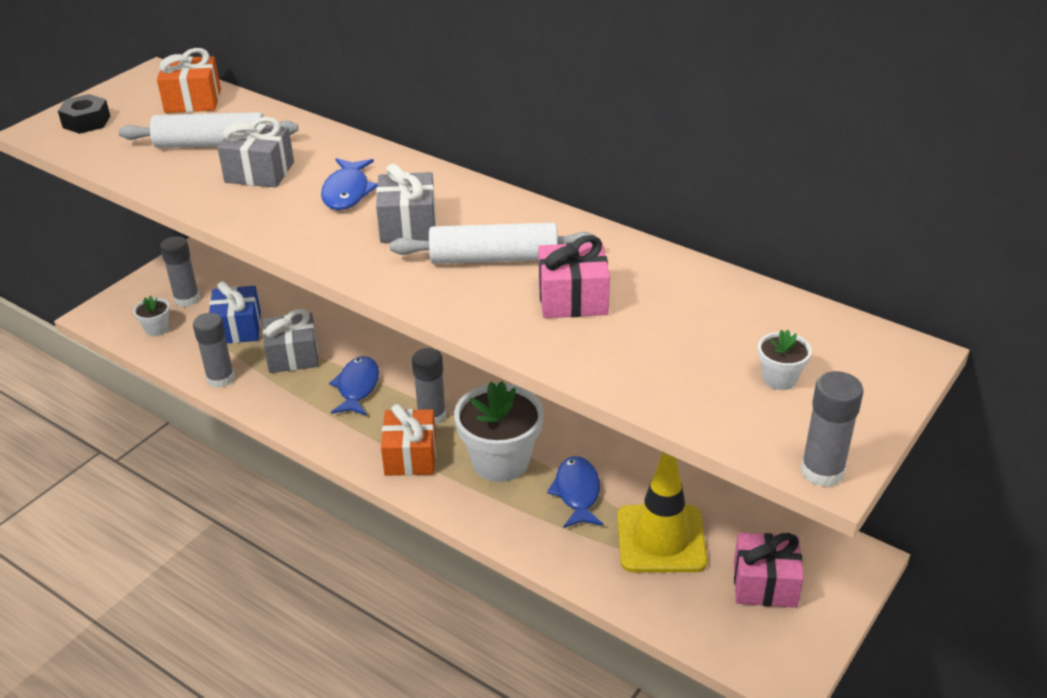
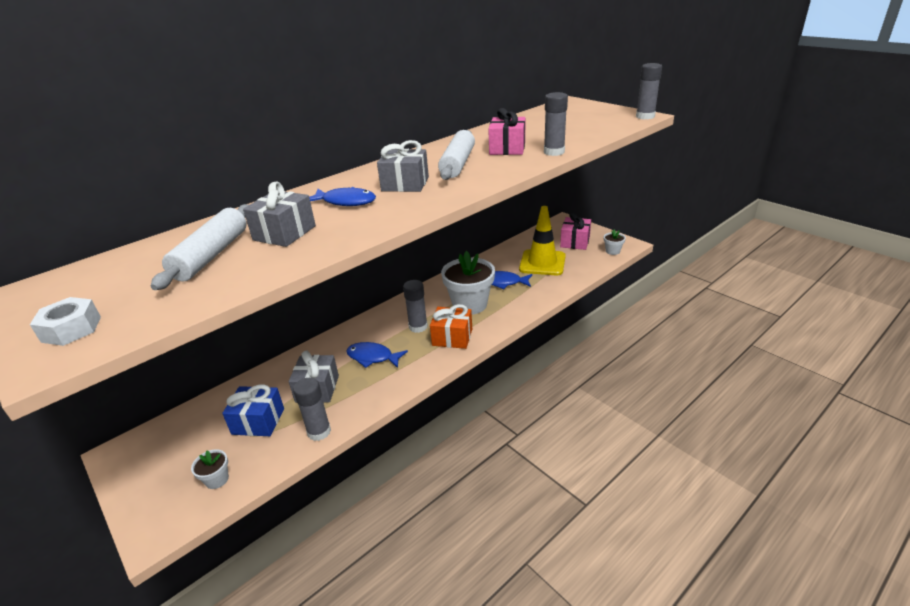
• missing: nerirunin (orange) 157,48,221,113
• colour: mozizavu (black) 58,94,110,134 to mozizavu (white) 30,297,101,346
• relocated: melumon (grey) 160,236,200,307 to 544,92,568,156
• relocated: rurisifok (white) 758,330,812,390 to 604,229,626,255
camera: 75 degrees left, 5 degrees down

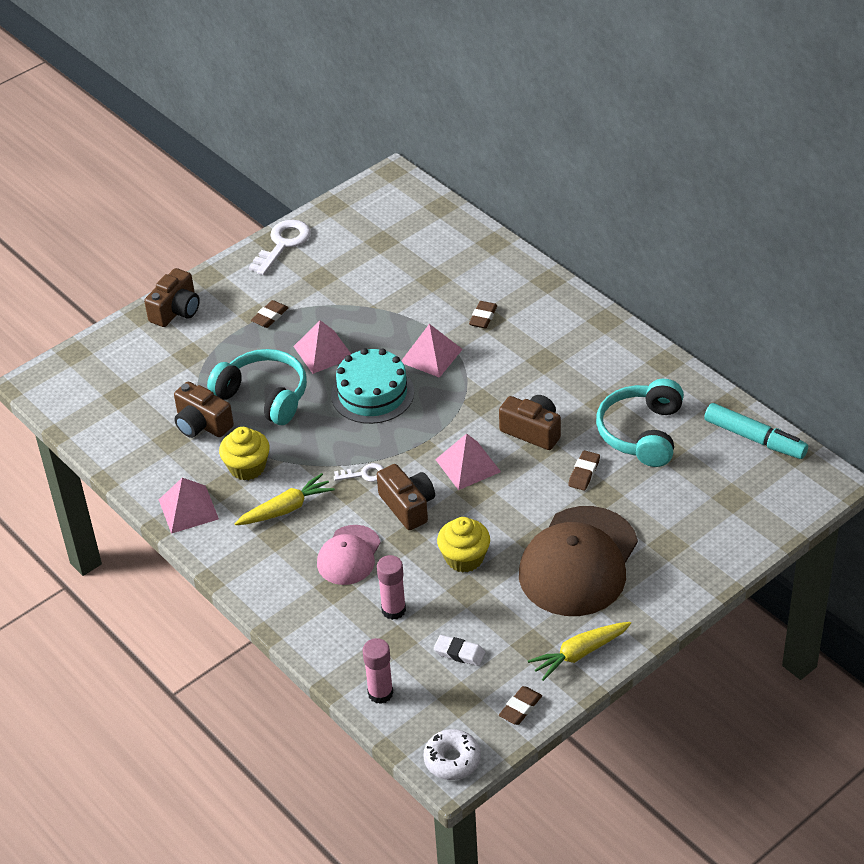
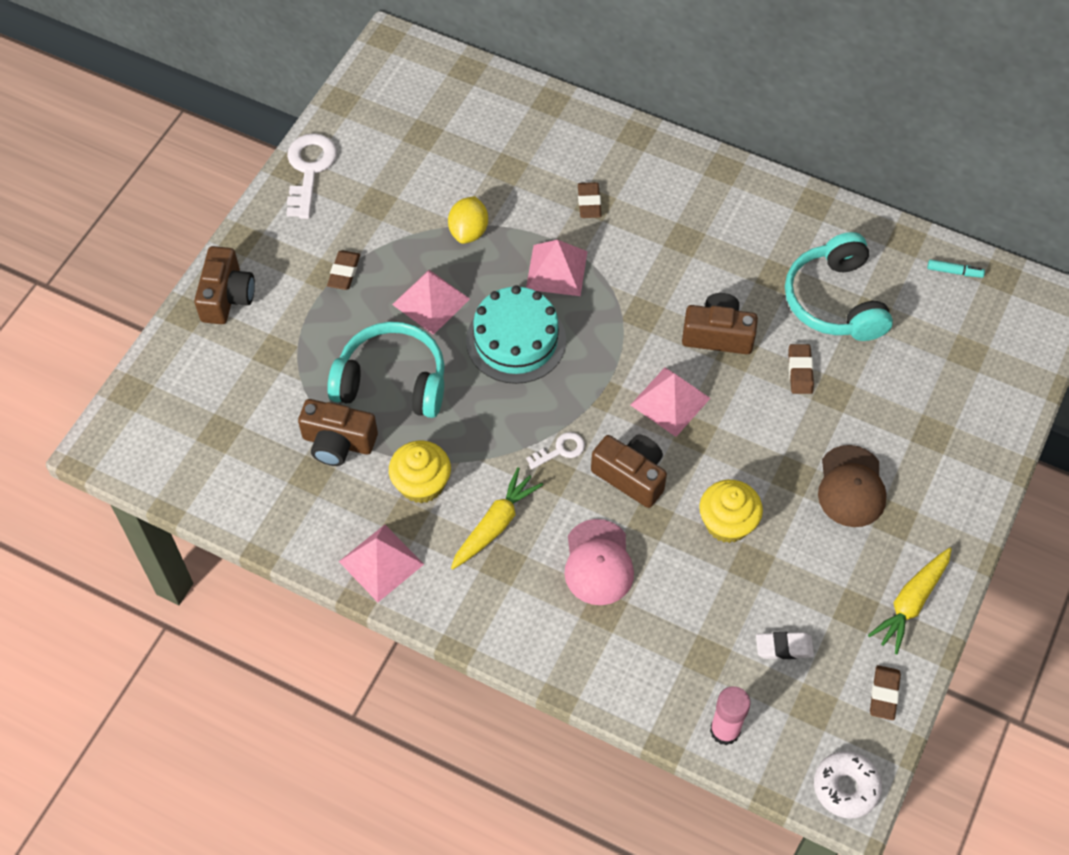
• size: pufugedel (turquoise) 704,403,808,459 = 927,259,985,278 x0.45
• size: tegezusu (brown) 519,506,638,616 = 818,445,887,527 x0.55
• missing: melumon (pink) 377,555,406,620
• appeared: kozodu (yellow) 448,196,488,244
camera: 25 degrees left, 15 degrees up

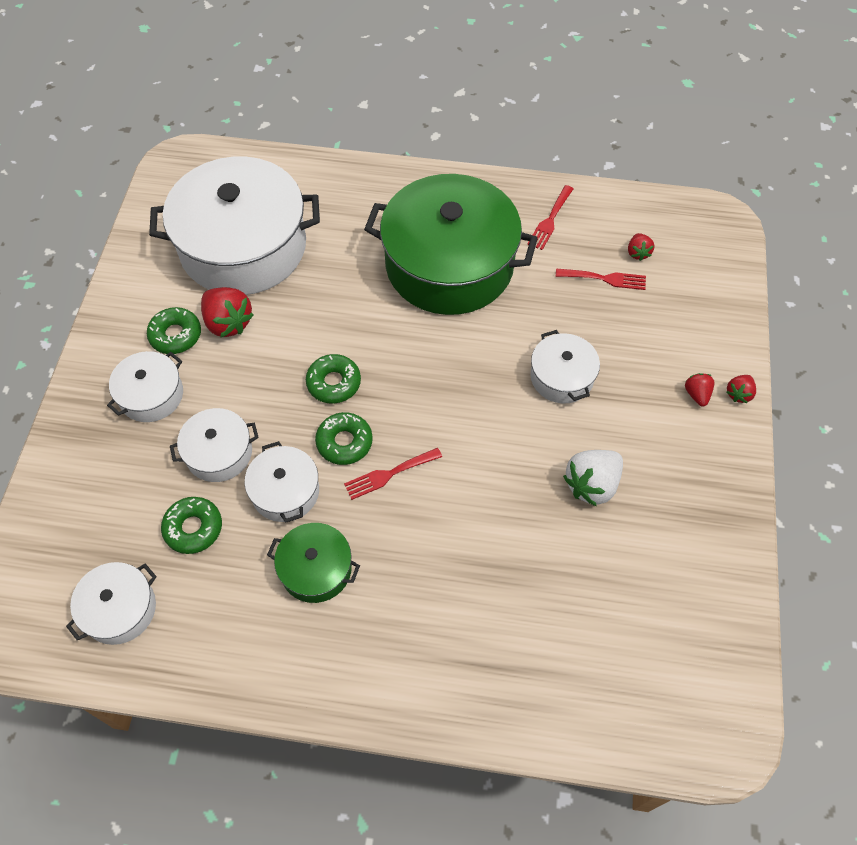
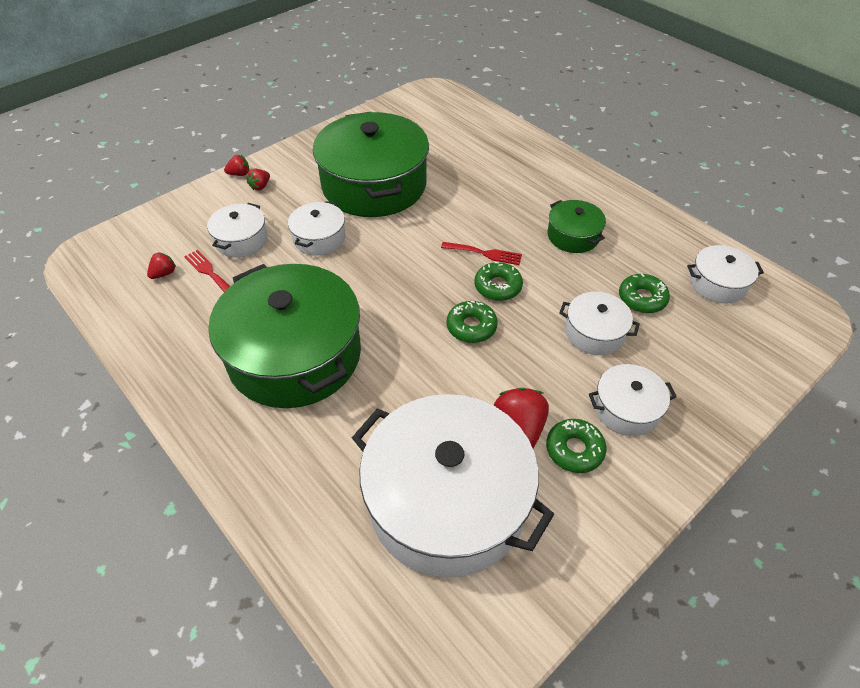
• missing: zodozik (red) 527,185,573,250
• relocated: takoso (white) 245,441,319,523 to 207,203,268,257
• exchanged: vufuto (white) 563,450,623,507 to takoso (green) 313,112,429,217
camera: 140 degrees left, 10 degrees down

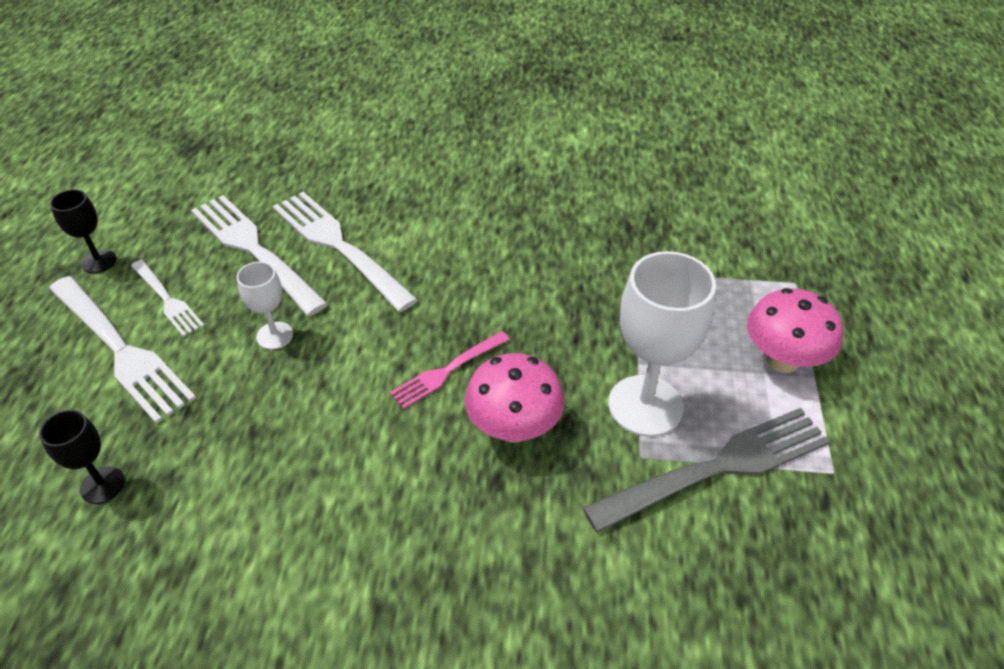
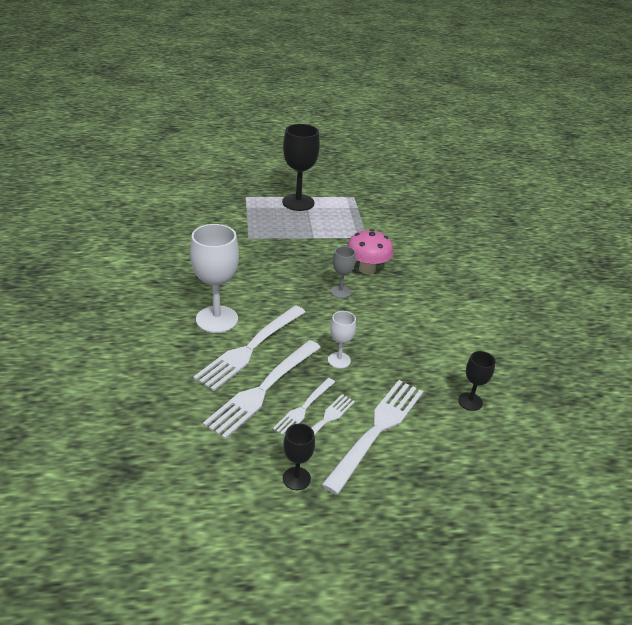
• relocated: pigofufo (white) 608,251,716,437 to 190,224,239,333
• exchanged: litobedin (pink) 747,288,843,373 to pigofufo (black) 282,124,320,211
• exchanged: zodozik (pink) 390,331,510,409 to pigofufo (grey) 331,246,356,298
• missing: zodozik (grey) 583,408,830,533
• appeared: zodozik (white) 273,378,335,436
camera: 105 degrees left, 10 degrees down

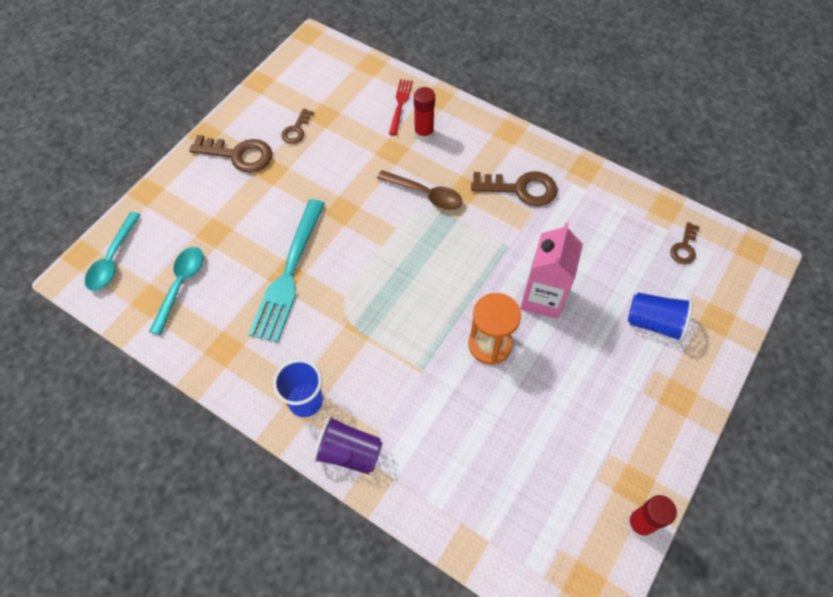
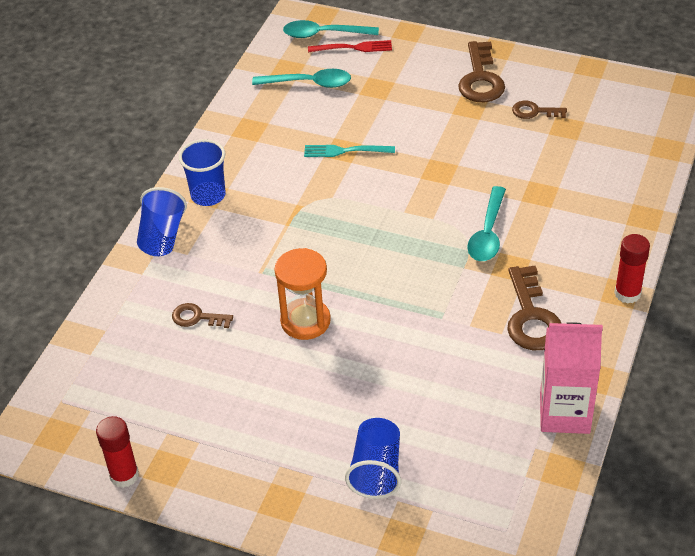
• relocated: zodozik (red) 389,79,413,136 to 308,40,392,52
• relocated: melumon (red) 414,87,435,141 to 614,234,650,304
• colour: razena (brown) 377,170,463,210 to razena (turquoise) 467,186,506,261
• size: zodozik (turquoise) 248,199,325,343 = 304,145,395,157 x0.52
• relocated: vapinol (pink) 520,222,583,319 to 540,322,603,434
• relocated: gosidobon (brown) 670,222,700,264 to 172,303,233,328
• colour: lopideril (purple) 313,415,383,474 to lopideril (blue) 137,187,187,256
camera: 80 degrees right, 15 degrees down

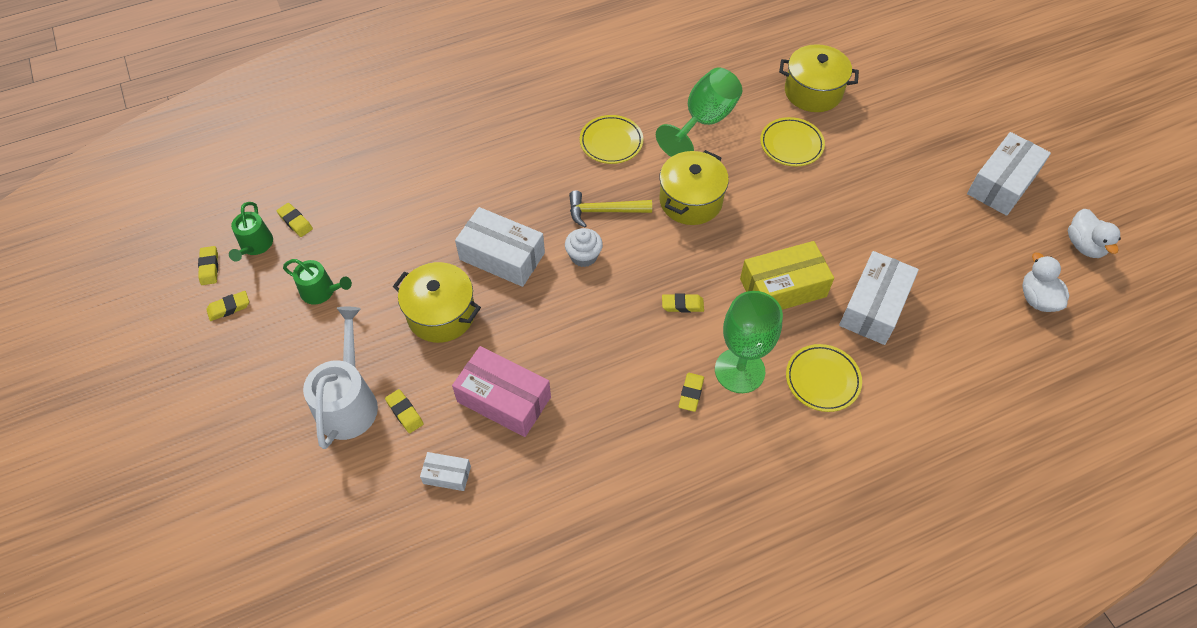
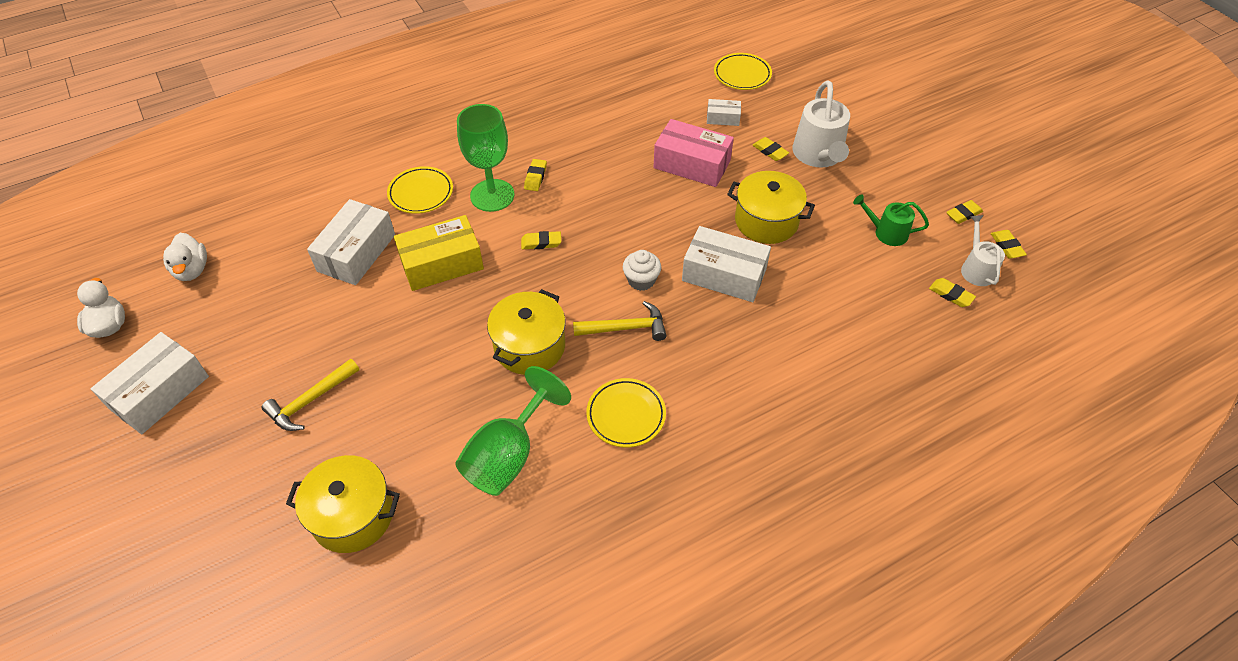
• relocated: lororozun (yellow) 760,117,825,166 to 714,53,772,90
• colour: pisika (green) 229,202,273,262 to pisika (white) 961,215,1005,286
• appeared: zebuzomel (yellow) 262,359,359,431
camera: 175 degrees right, 5 degrees down

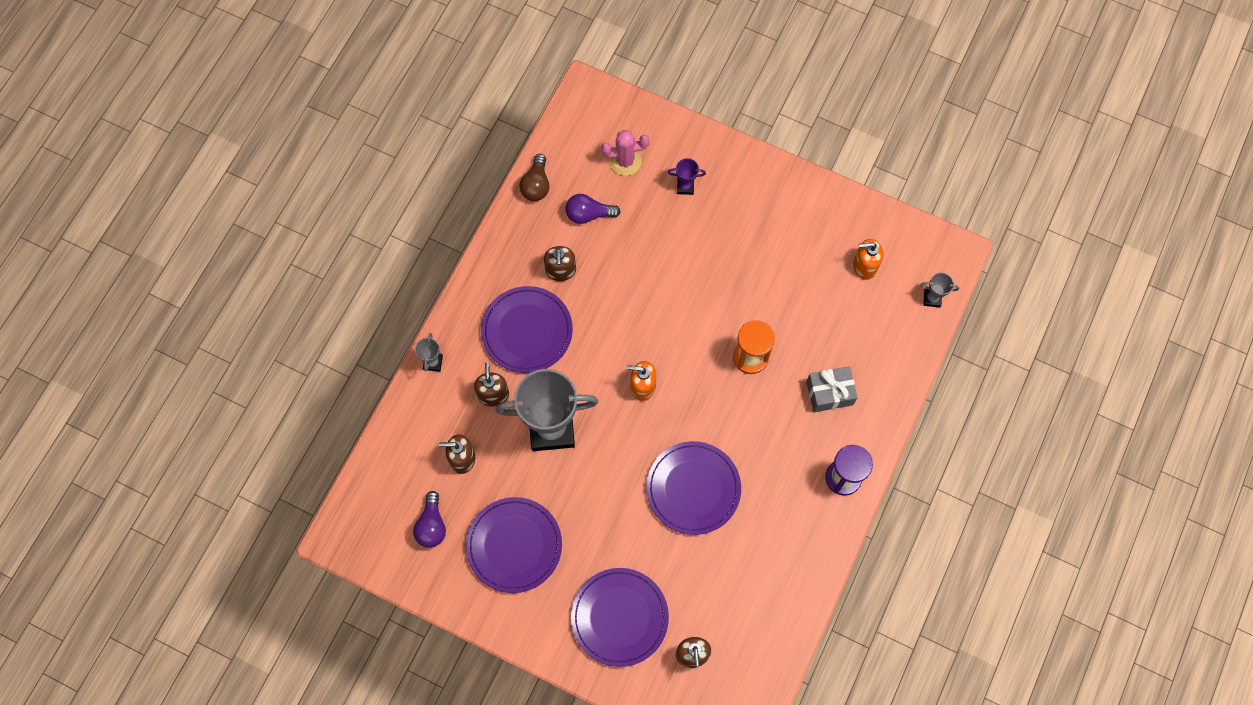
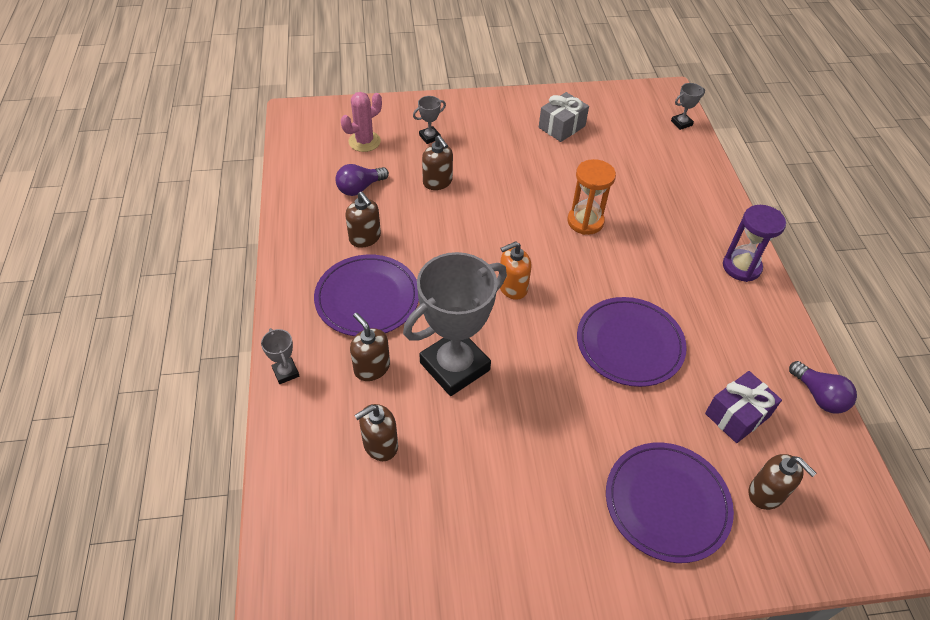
• missing: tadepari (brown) 519,154,549,201
• colour: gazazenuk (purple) 668,158,706,195 to gazazenuk (grey) 413,96,446,144
• missing: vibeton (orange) 853,239,883,280
• relocated: nerirunin (grey) 806,366,858,412 to 539,92,589,142
• relocated: tadepari (purple) 413,491,446,548 to 789,361,857,414
• missing: lororozun (purple) 466,497,562,593
• appeared: vibeton (brown) 422,135,453,190
• appeared: nerirunin (purple) 705,371,782,443
camera: 35 degrees left, 20 degrees down

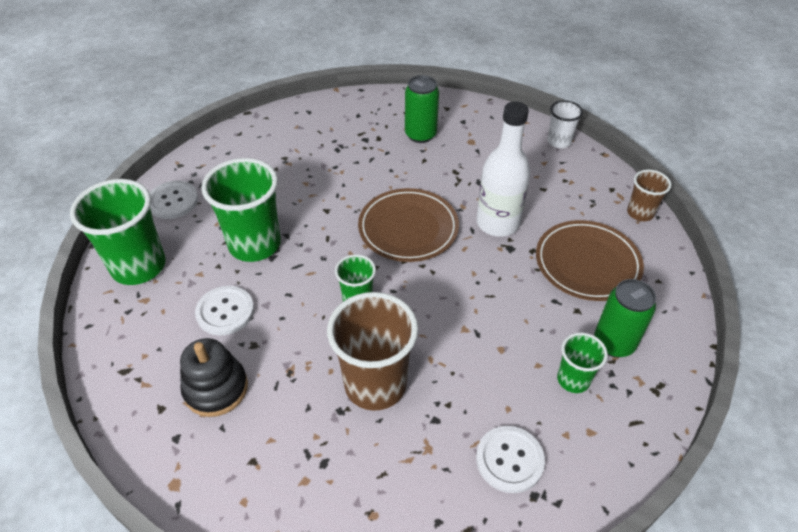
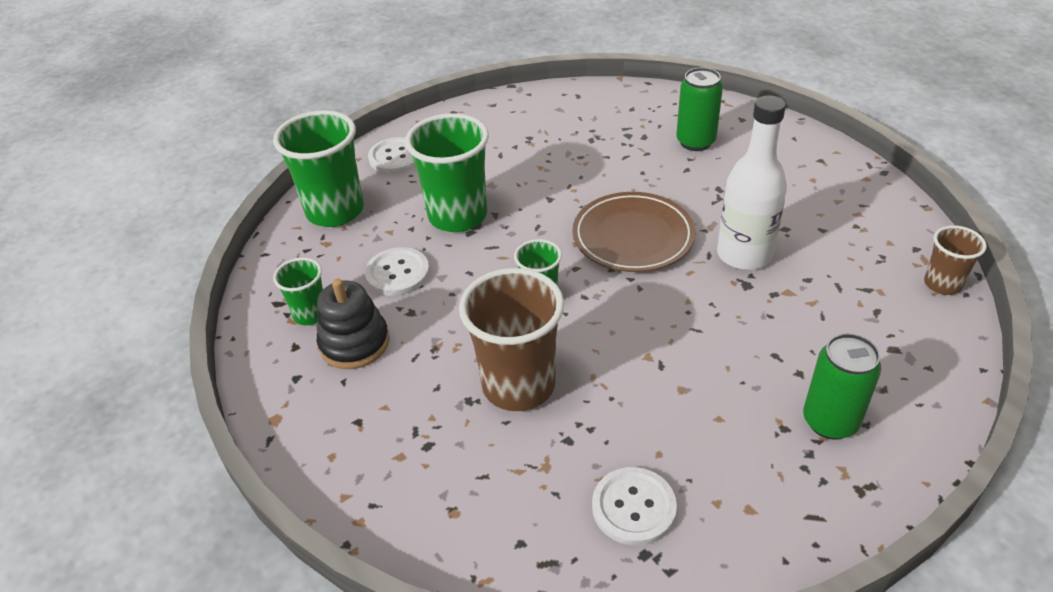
• missing: lopideril (white) 547,100,583,148
• missing: lororozun (brown) 536,220,644,301
• relocated: lopideril (green) 557,332,608,393 to 273,258,323,325
camera: 25 degrees right, 5 degrees down

